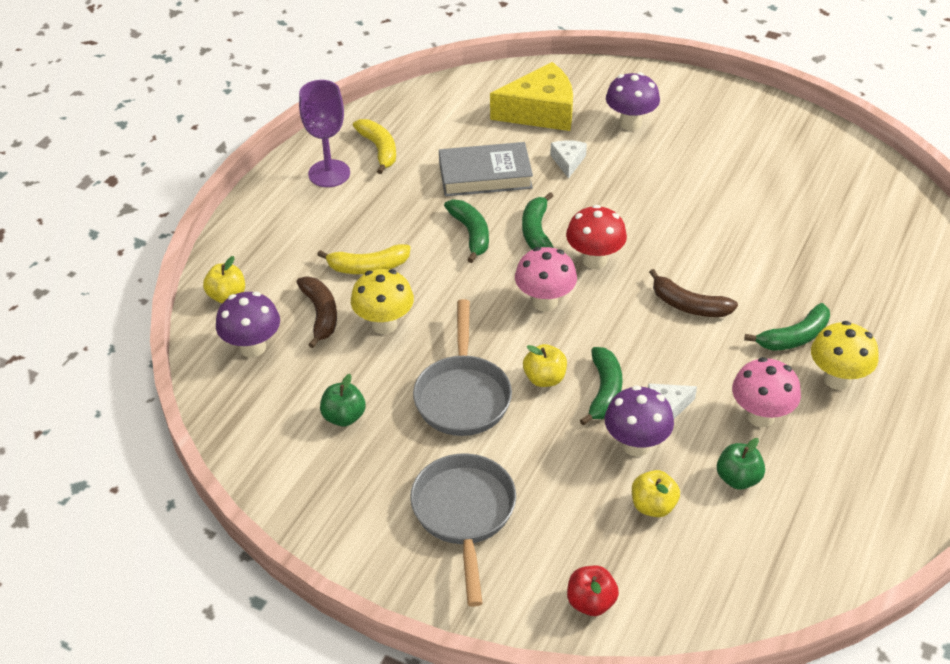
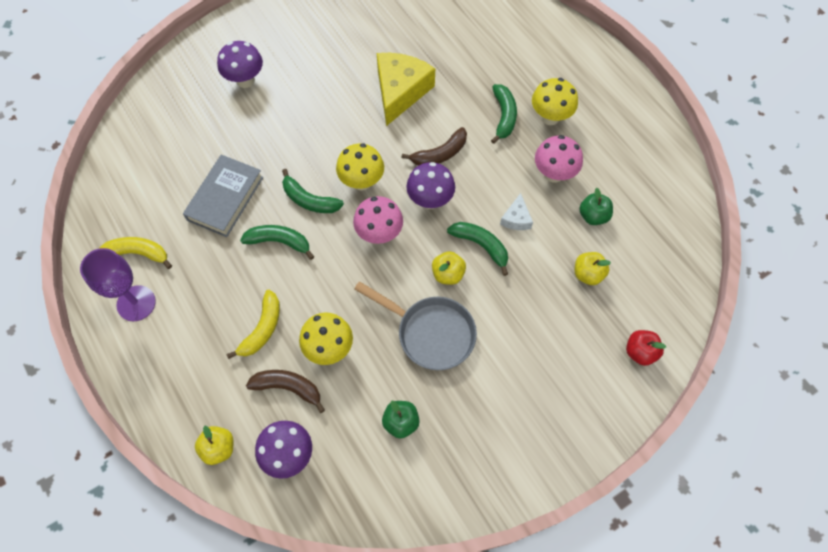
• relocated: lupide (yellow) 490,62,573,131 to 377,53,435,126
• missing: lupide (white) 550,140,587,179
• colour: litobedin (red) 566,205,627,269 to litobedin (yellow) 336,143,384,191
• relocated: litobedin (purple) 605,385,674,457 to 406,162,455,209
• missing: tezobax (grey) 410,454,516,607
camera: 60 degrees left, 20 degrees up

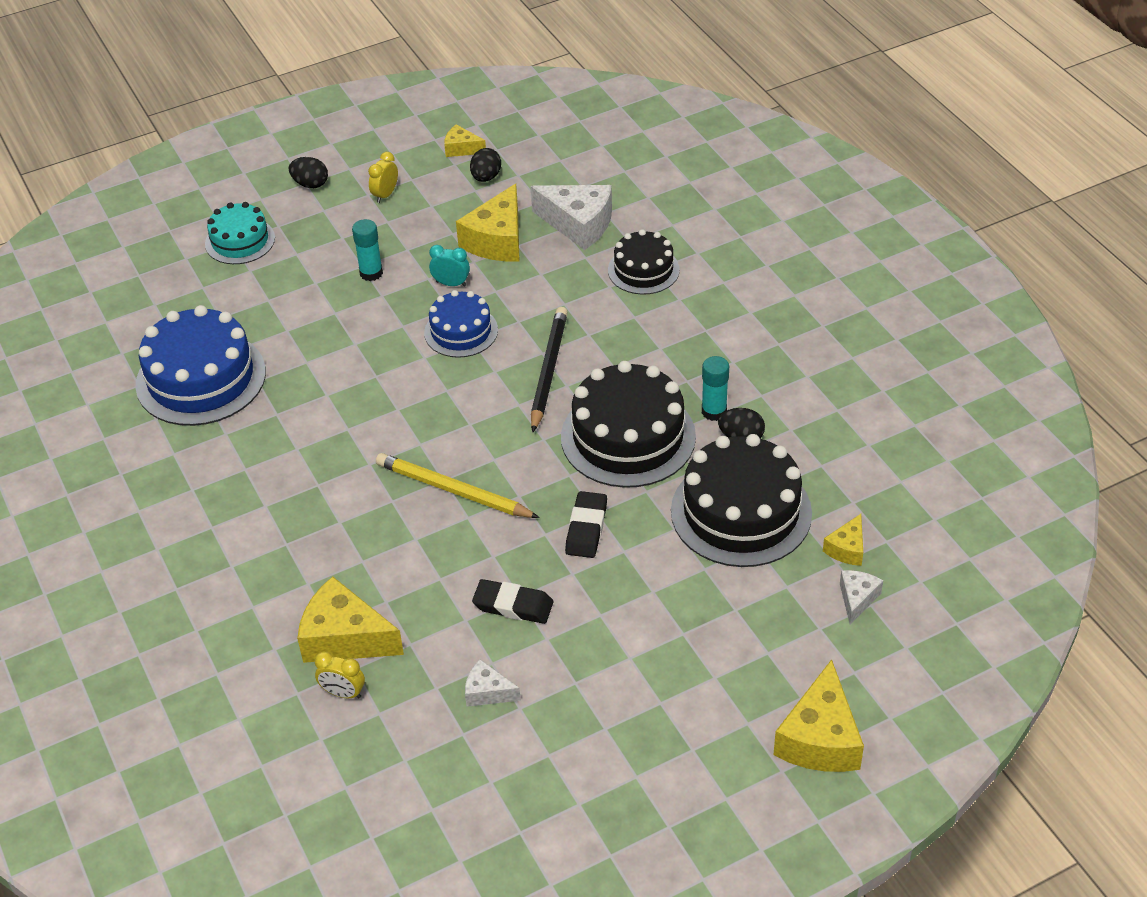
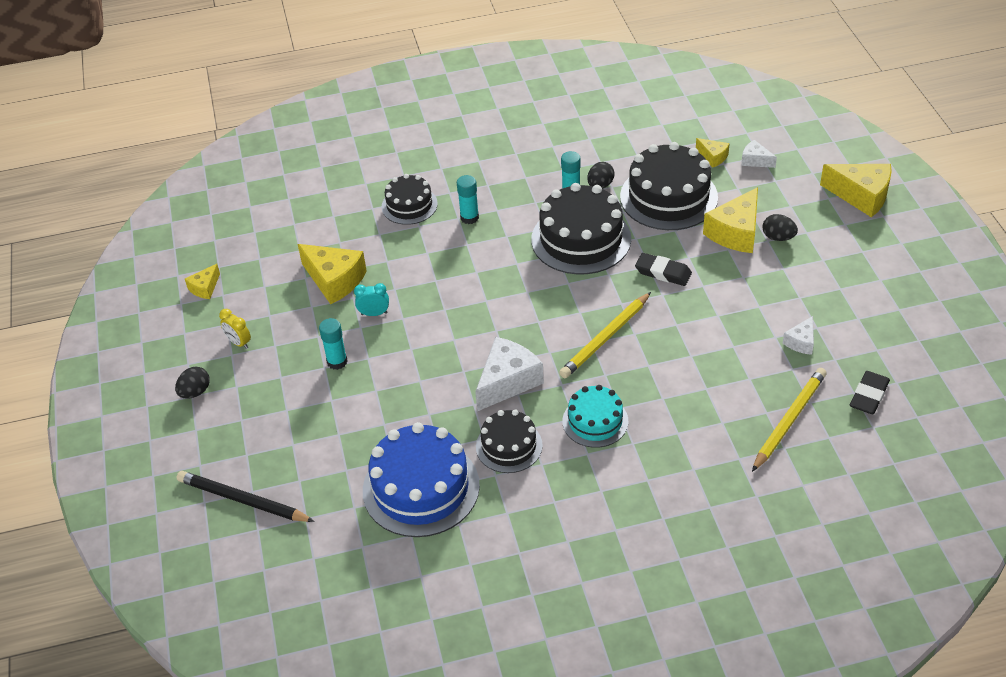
• relocated: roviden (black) 470,148,501,182 to 762,214,798,241
• relocated: lupide (white) 530,185,612,250 to 475,337,544,411
• relocated: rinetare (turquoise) 205,202,275,264 to 562,385,628,448
• spun: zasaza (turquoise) 429,245,470,287 = 354,283,389,316 60 degrees clockwise
• missing: rinetare (blue) 424,290,498,358
• relocated: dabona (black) 531,307,568,433 to 177,471,315,522
• relocated: lupide (yellow) 297,576,404,663 to 703,187,758,253
• relocated: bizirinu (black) 472,579,553,624 to 850,371,890,414
• exchanged: zasaza (yellow) 315,652,365,698 to dabona (yellow) 752,368,827,472
• appeared: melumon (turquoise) 457,175,479,224
• appeared: rinetare (black) 476,409,543,473
camera: 75 degrees left, 0 degrees up

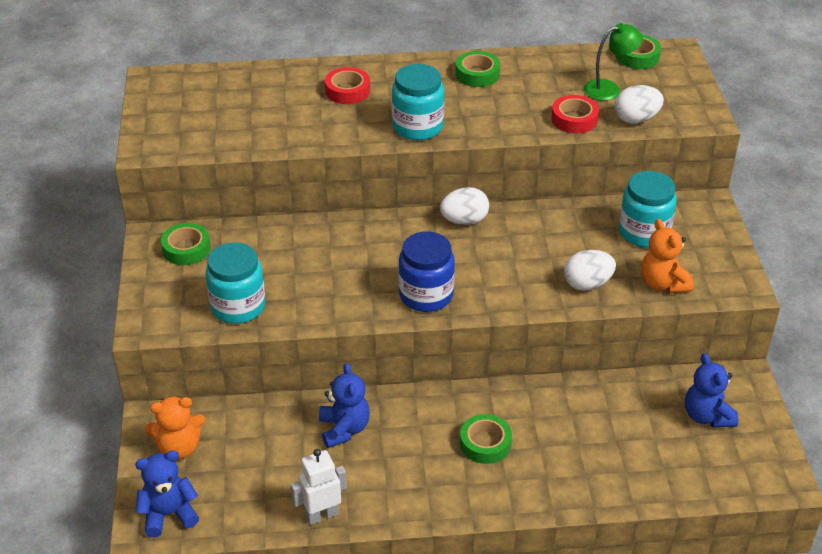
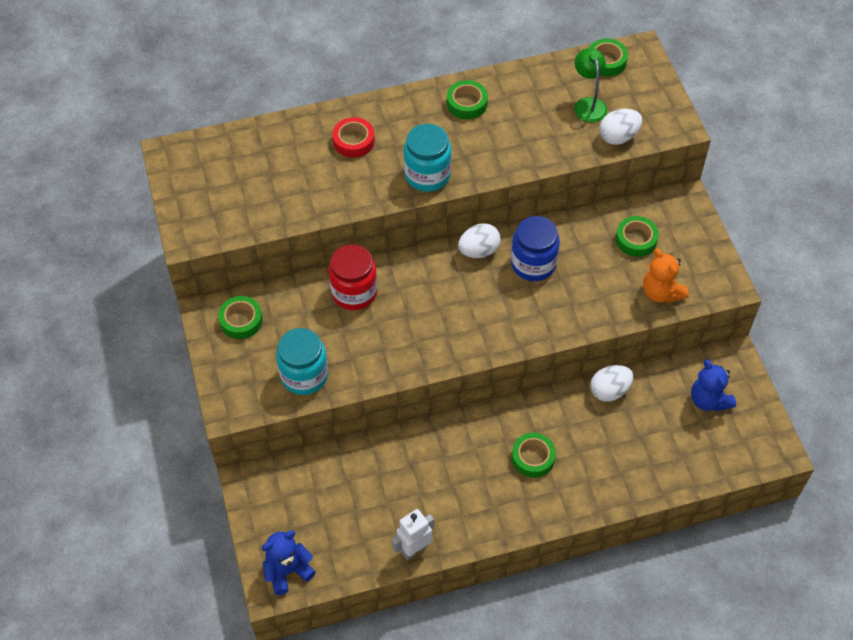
• spun: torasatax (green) 584,23,643,101 = 574,48,607,122 75 degrees counterclockwise
• missing: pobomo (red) 551,95,599,133
• exchanged: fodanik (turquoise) 619,171,677,247 to pobomo (green) 616,216,659,257
• relocated: fodanik (blue) 399,231,455,312 to 511,216,560,281
• relocated: roviden (white) 564,250,616,291 to 590,365,633,402
• missing: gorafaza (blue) 319,363,370,448
• missing: gorafaza (orange) 145,396,205,460
• appeared: fodanik (red) 329,244,377,310
camera: 10 degrees left, 15 degrees up

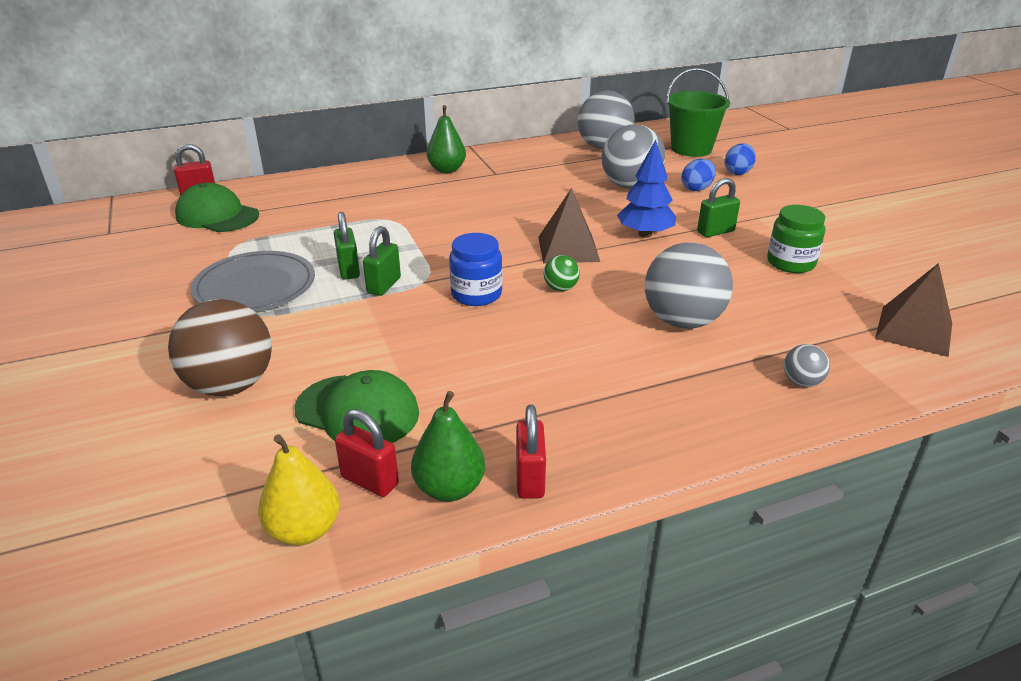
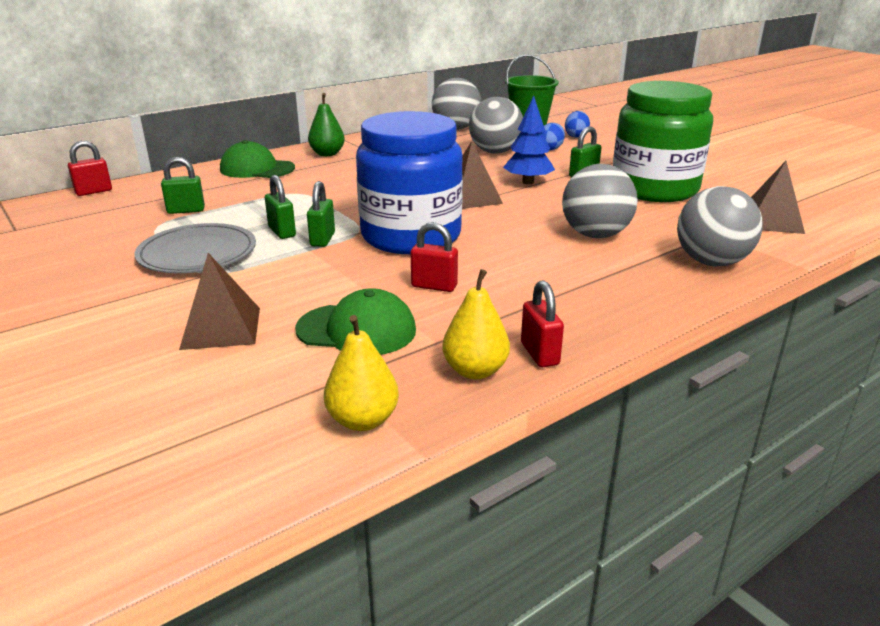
• relocated: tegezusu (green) 175,183,259,232 to 220,140,295,178
• size: fodanik (green) 767,205,825,273 = 613,81,713,202 x2.16
• size: fodanik (blue) 449,233,502,306 = 356,111,463,254 x2.16
• missing: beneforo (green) 544,255,580,291
• exchanged: beneforo (brown) 168,299,272,396 to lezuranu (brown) 179,253,260,350
• size: beneforo (grey) 784,344,830,387 = 677,186,763,267 x2.19
• colour: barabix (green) 411,391,485,502 to barabix (yellow) 442,269,510,379
• relocated: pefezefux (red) 335,409,399,497 to 411,222,458,292
• appeared: pefezefux (green) 161,157,205,214
camera: 15 degrees left, 5 degrees down

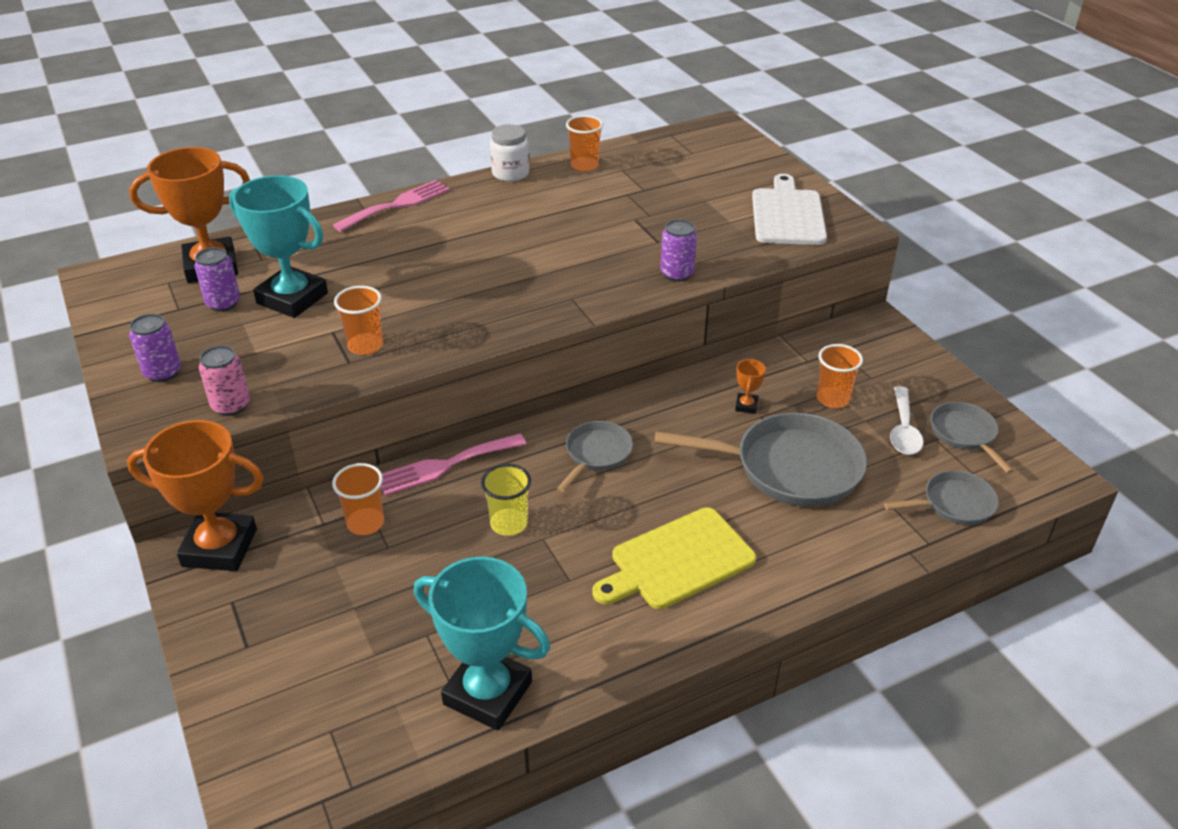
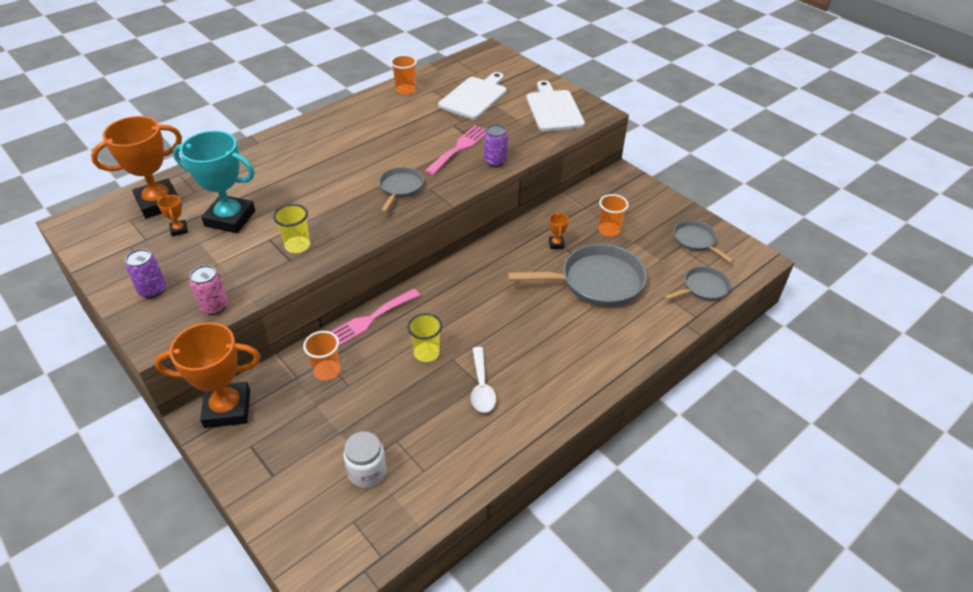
• relocated: fodanik (white) 490,124,529,182 to 343,431,387,488
• relocated: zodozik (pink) 333,180,450,232 to 425,125,486,175
• exchanged: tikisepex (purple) 195,247,240,311 to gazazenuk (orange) 157,195,188,236
• colour: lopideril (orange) 334,286,383,355 to lopideril (yellow) 273,204,310,253
• relocated: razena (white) 890,386,923,455 to 471,347,496,413
• relocated: tezobax (grey) 557,421,633,492 to 379,167,424,212
• missing: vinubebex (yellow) 592,507,756,609
• missing: gazazenuk (turquoise) 414,557,551,730
• appeared: vinubebex (white) 438,72,507,119
camera: 15 degrees left, 5 degrees up

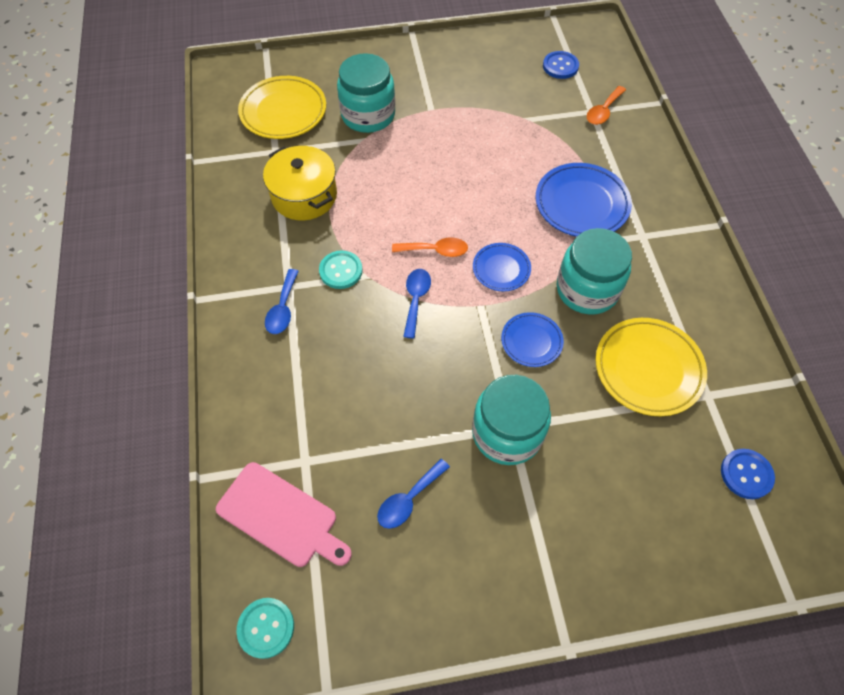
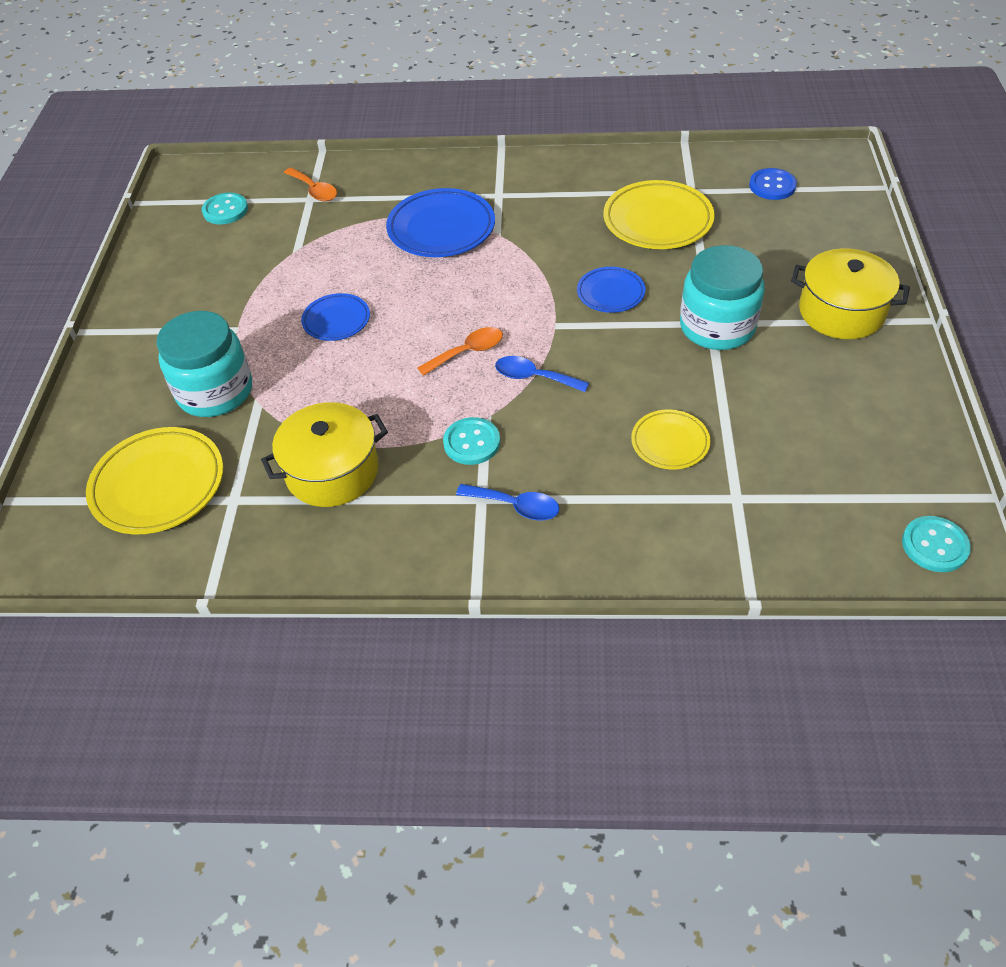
• colour: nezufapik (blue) 543,51,579,79 to nezufapik (turquoise) 202,193,248,224
• missing: fodanik (turquoise) 556,228,632,315
• spun: razena (orange) 392,237,468,257 = 417,327,503,376 45 degrees clockwise
• relocated: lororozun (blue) 473,243,531,291 to 301,293,370,341
• missing: razena (blue) 377,459,450,529
• missing: vinubebex (pink) 216,462,352,567
• appeared: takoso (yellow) 791,249,910,339
• appeared: lororozun (yellow) 631,410,710,469
camera: 75 degrees left, 10 degrees down

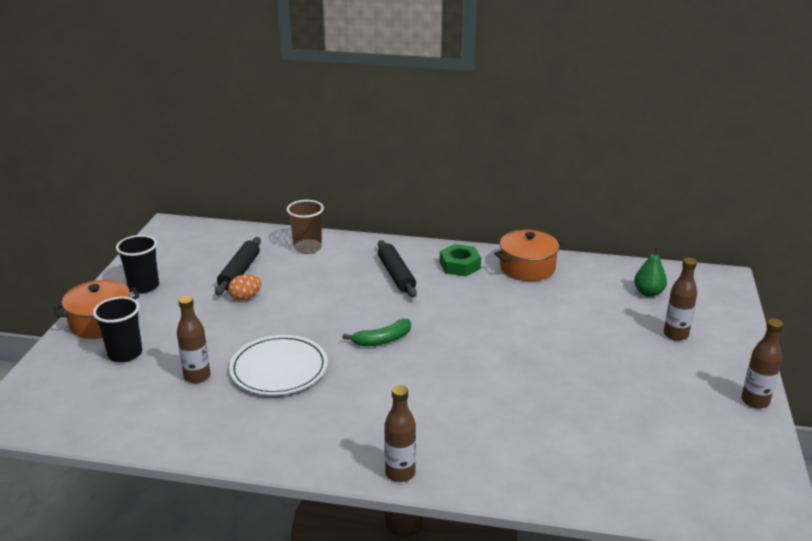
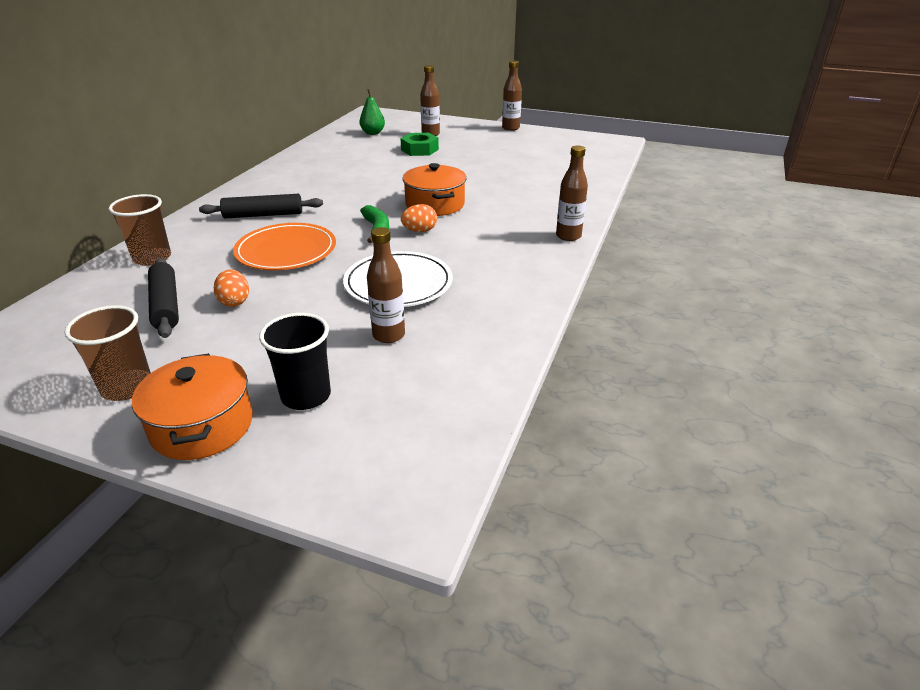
• relocated: takoso (orange) 494,230,563,281 to 402,163,466,216
• colour: lopideril (black) 116,235,159,293 to lopideril (brown) 65,305,151,401
• spun: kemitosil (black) 215,237,261,295 = 148,258,179,338 45 degrees clockwise
• relocated: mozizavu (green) 440,244,481,276 to 400,133,439,156
• appeared: roviden (orange) 401,204,437,232
• appeared: lororozun (orange) 233,223,336,270
camera: 80 degrees left, 5 degrees up

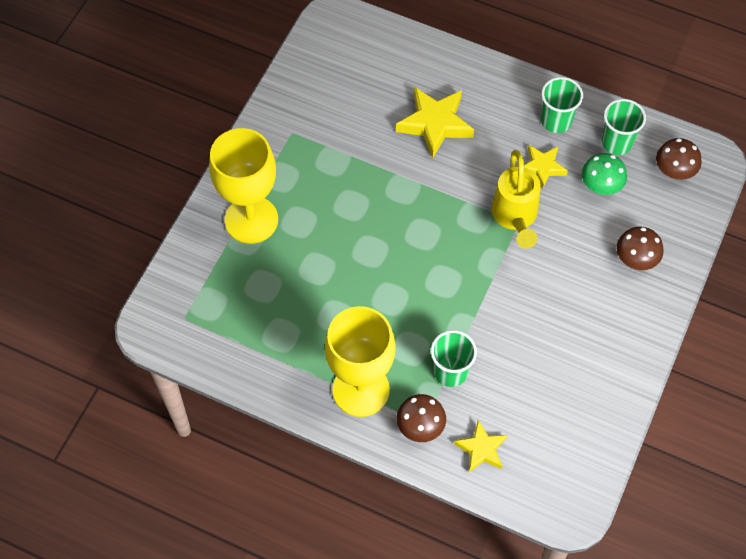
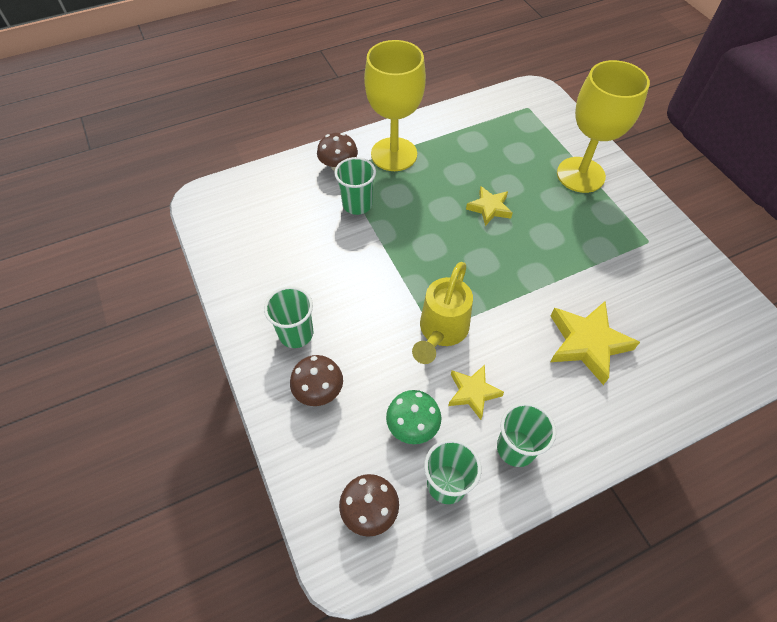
• spun: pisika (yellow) 491,150,541,249 = 412,262,473,364 105 degrees counterclockwise
• relocated: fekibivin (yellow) 454,420,507,472 to 466,186,513,226
• appeared: lopideril (green) 264,286,313,348
camera: 130 degrees right, 5 degrees down

